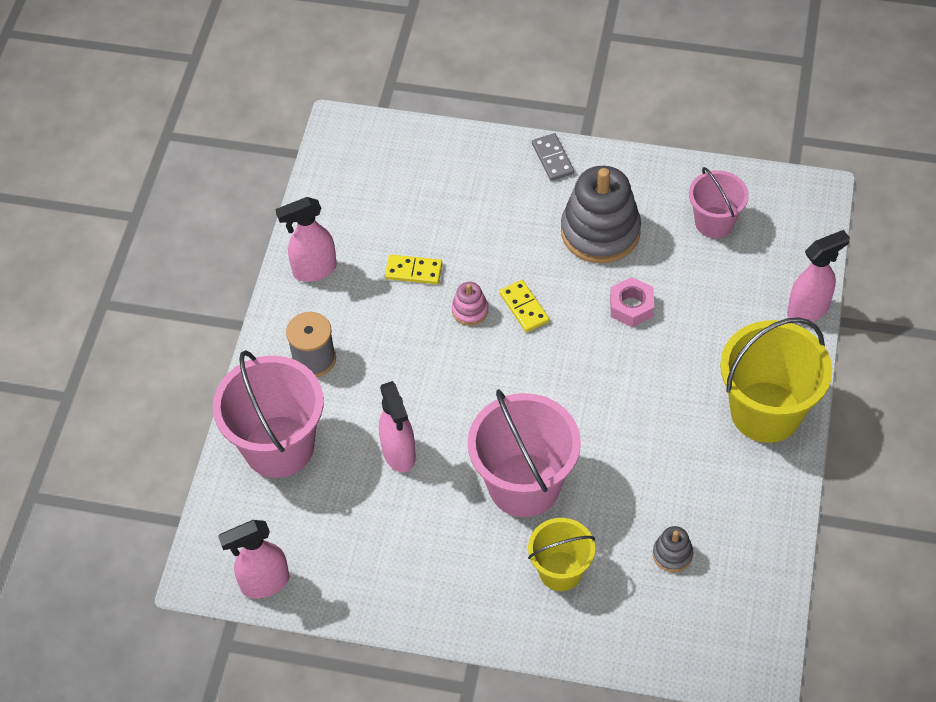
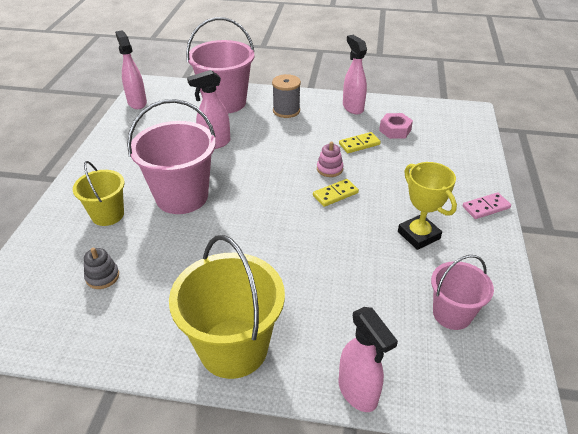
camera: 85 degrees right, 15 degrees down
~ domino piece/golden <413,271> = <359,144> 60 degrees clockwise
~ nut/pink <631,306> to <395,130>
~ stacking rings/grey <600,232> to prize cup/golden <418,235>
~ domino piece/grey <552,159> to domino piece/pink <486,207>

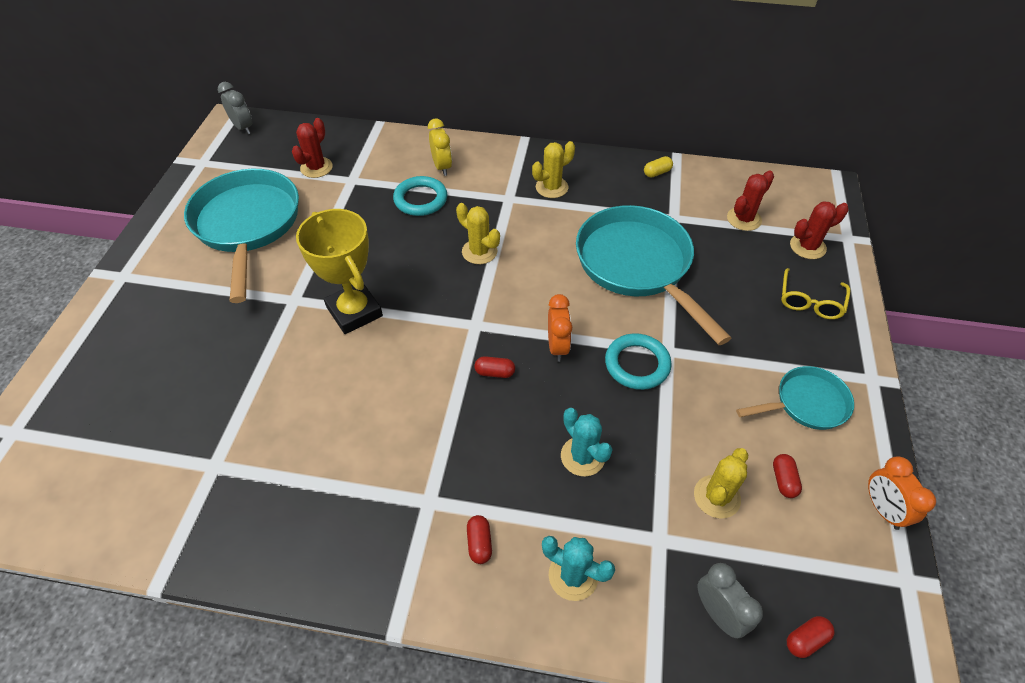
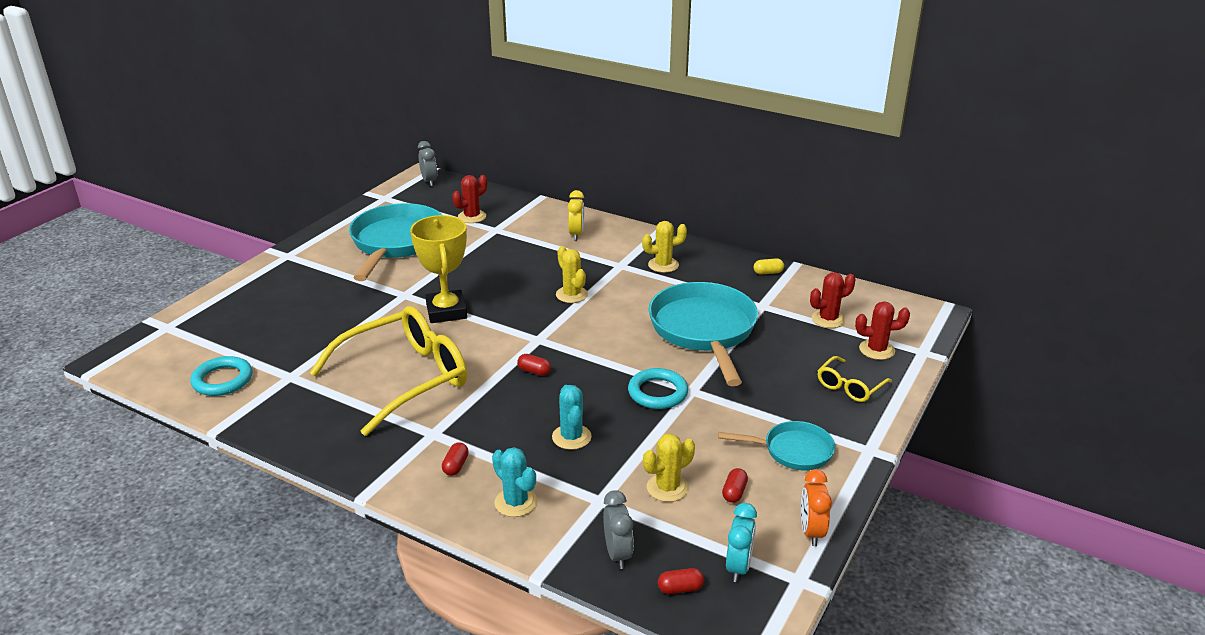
camera: 20 degrees right, 20 degrees down
~ torus/turquoise <420,199> to <222,380>
+ glasses/golden <405,378>
+ clock/turquoise <738,567>
- clock/orange <557,346>

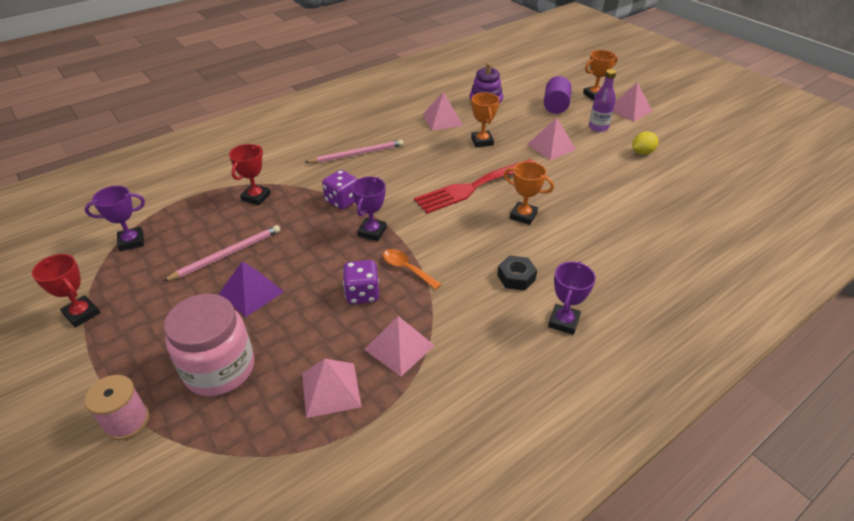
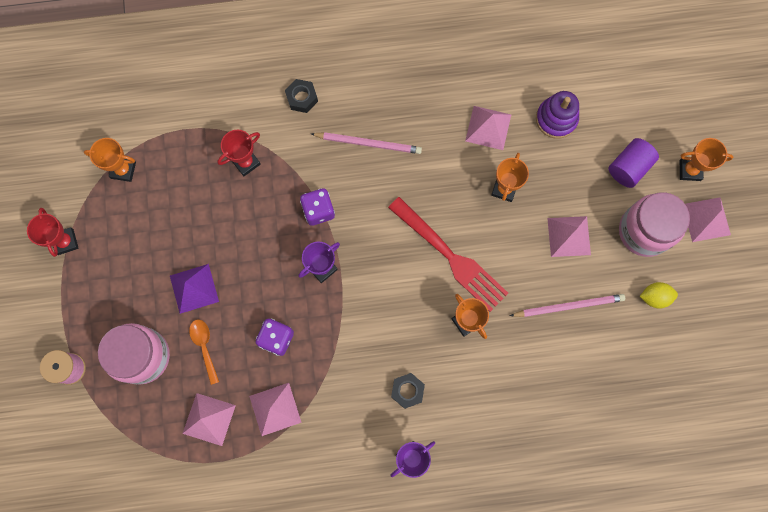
camera: 30 degrees right, 35 degrees up
~ prize cup/royal purple <131,241> to prize cup/orange <123,170>
~ teaspoon/orange <407,269> to <204,347>
+ nut/jet-black <302,98>
~ dinner fork/scarlet <474,186> = <449,256> 135 degrees counterclockwise
~ lead pencil/pink <227,254> to <569,306>
~ drink bottle/royal purple <598,127> to preserve jar/pink <644,231>

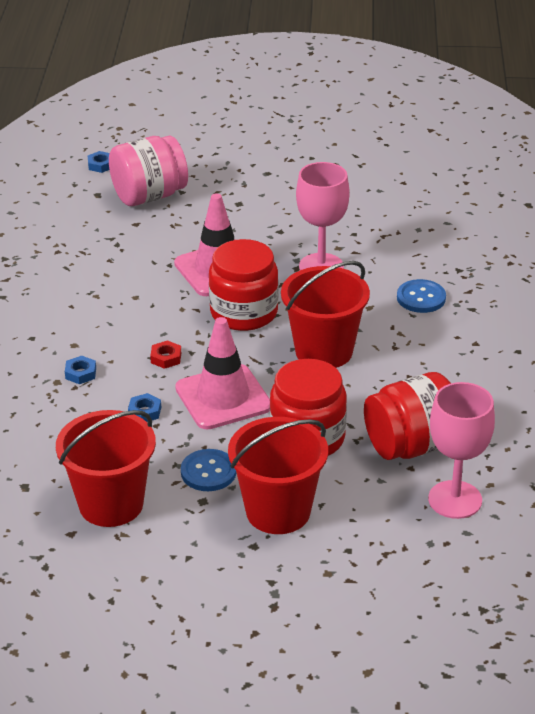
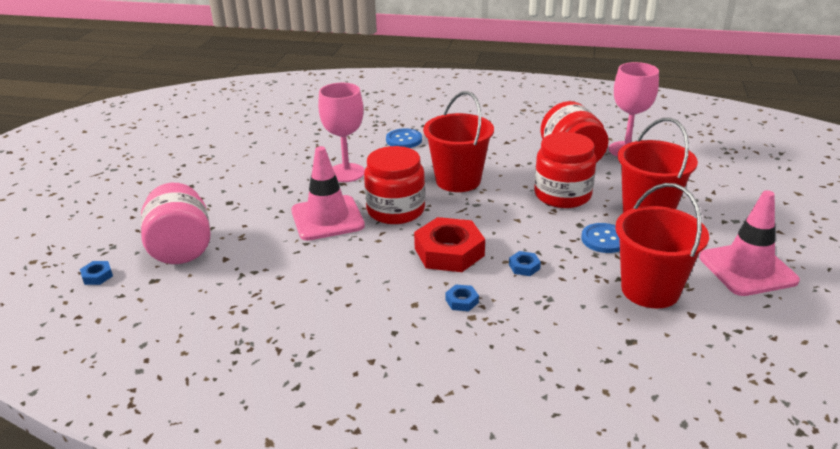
camera: 80 degrees left, 5 degrees down
~ nut/scarlet <166,358> = <449,252> x2.33
~ traffic cone/pink <223,397> to <747,269>

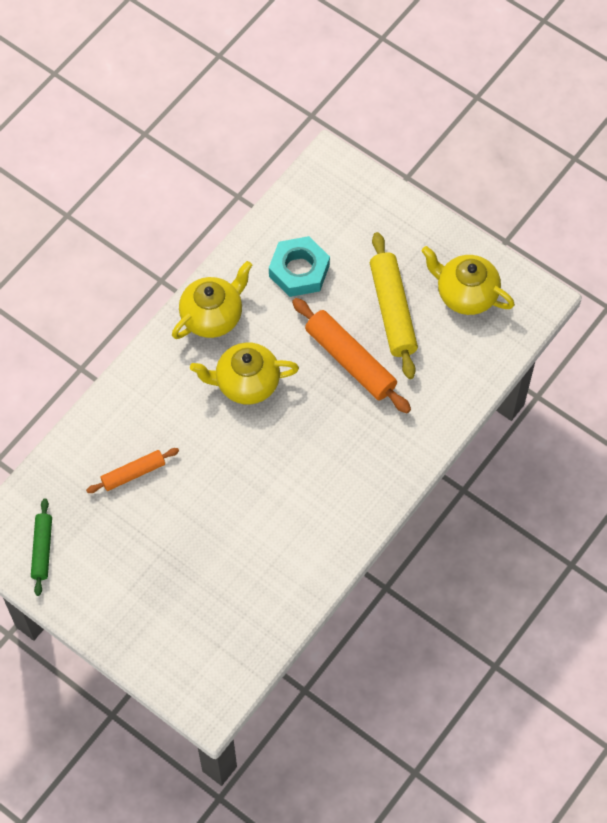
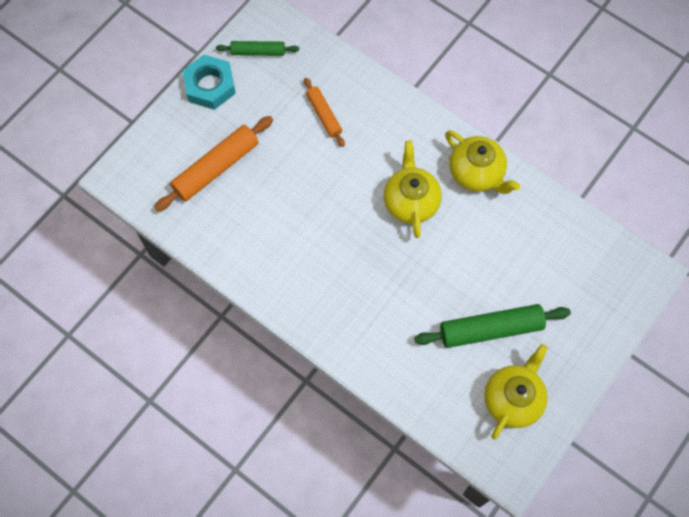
camera: 90 degrees right, 5 degrees up
~ dough roller/orange <350,360> to <216,168>
~ nut/turquoise <299,270> to <210,86>
~ dough roller/golden <392,311> to dough roller/emerald <490,329>

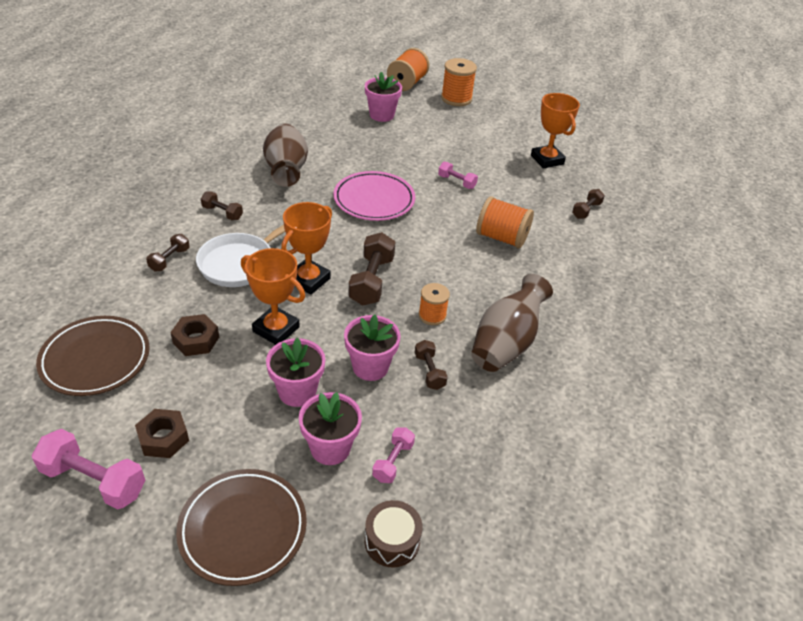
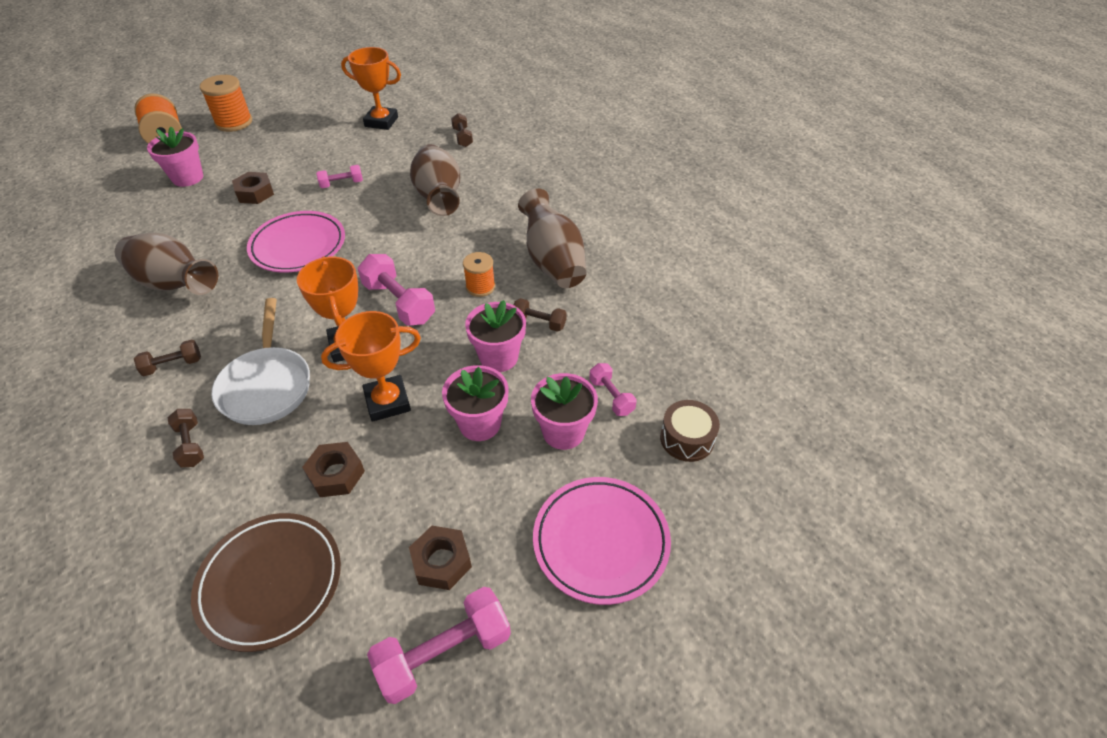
camera: 50 degrees left, 5 degrees up
+ nut/brown <255,193>
~ dumbbell/brown <371,281> to dumbbell/pink <399,303>
~ bobbin/orange <501,238> to flower vase/brown <439,198>
~ dinner plate/brown <243,529> to dinner plate/pink <601,541>

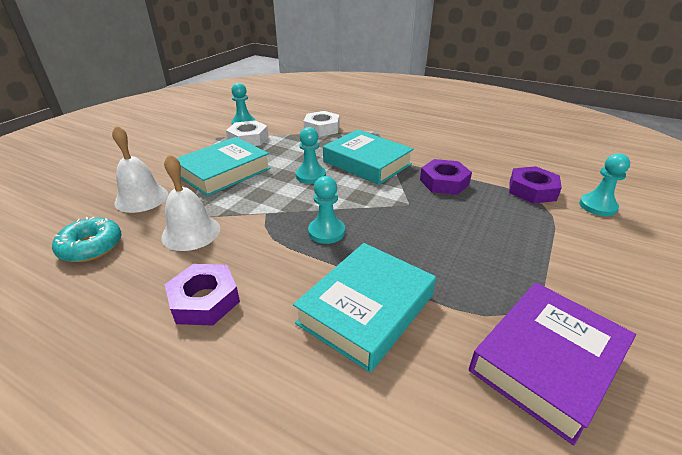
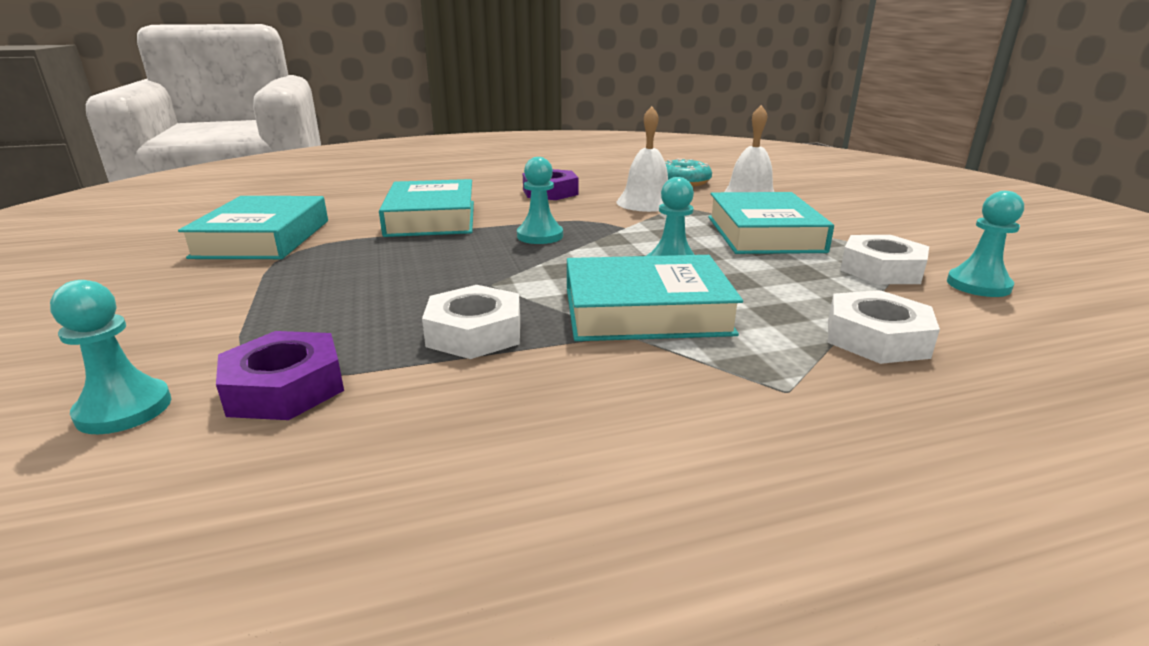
camera: 135 degrees right, 10 degrees down
~ hardcover/royal purple <546,362> to hardcover/turquoise <263,238>
~ nut/royal purple <444,182> to nut/snow-white <475,333>

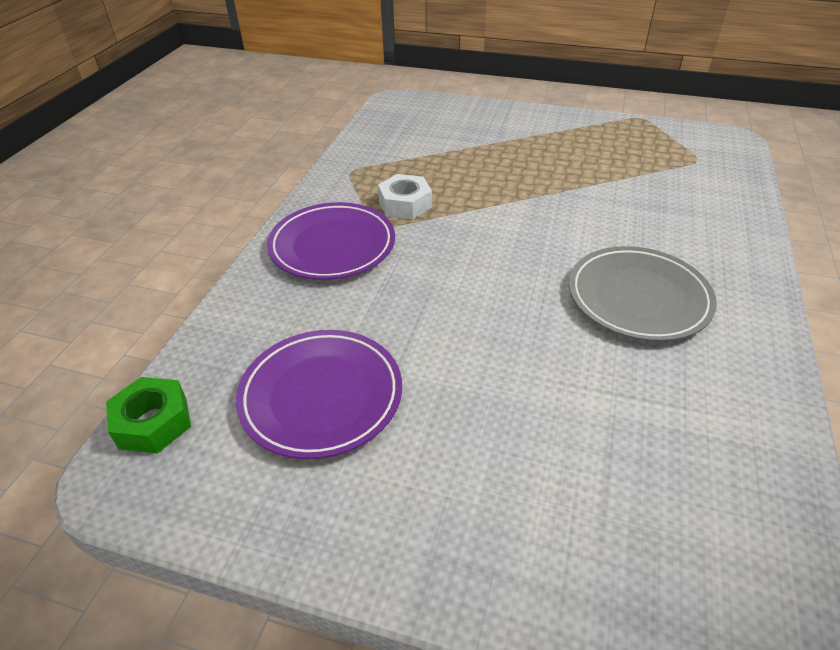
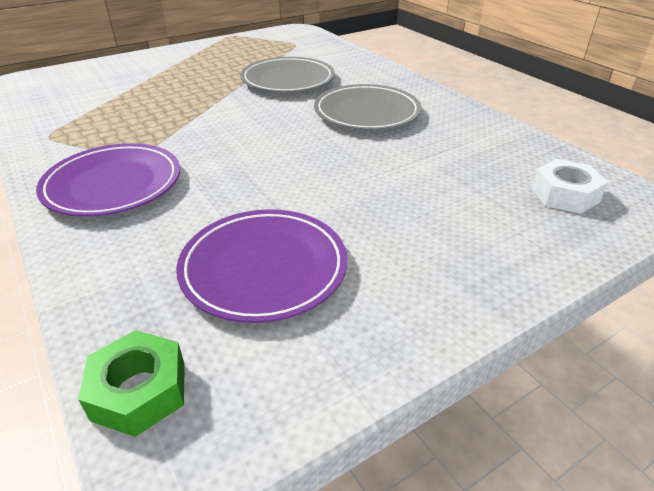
camera: 50 degrees left, 5 degrees down
+ dinner plate/grey <288,80>
~ nut/snow-white <405,204> to <564,195>

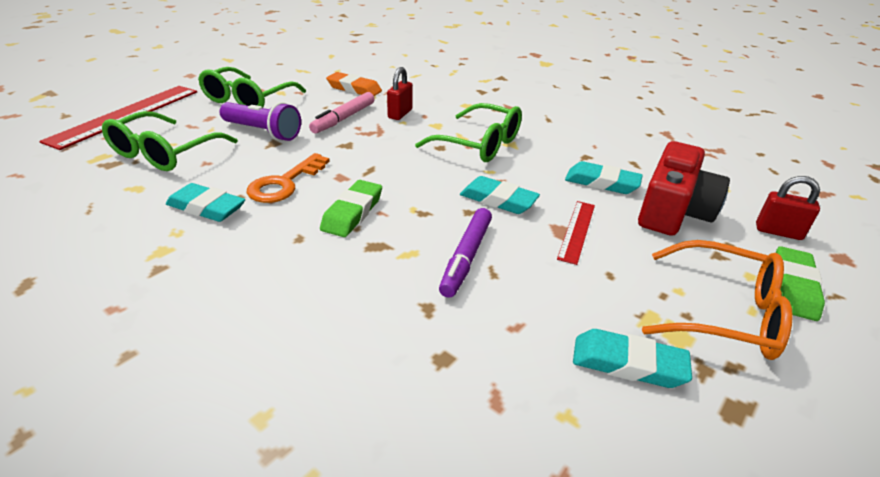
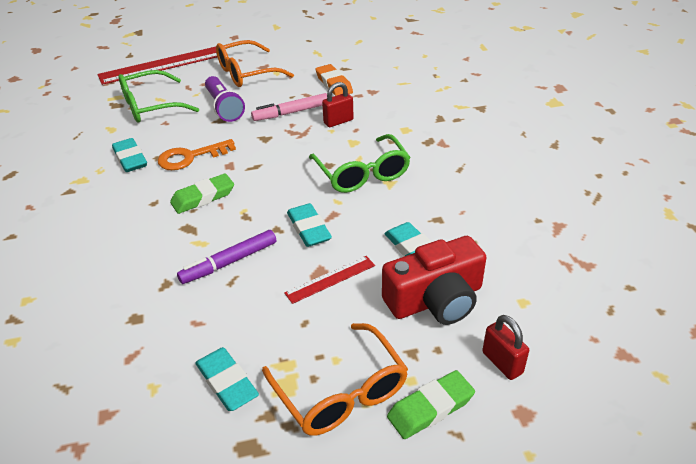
camera: 40 degrees right, 5 degrees up
~ glasses/emerald <248,99> to glasses/orange <247,73>

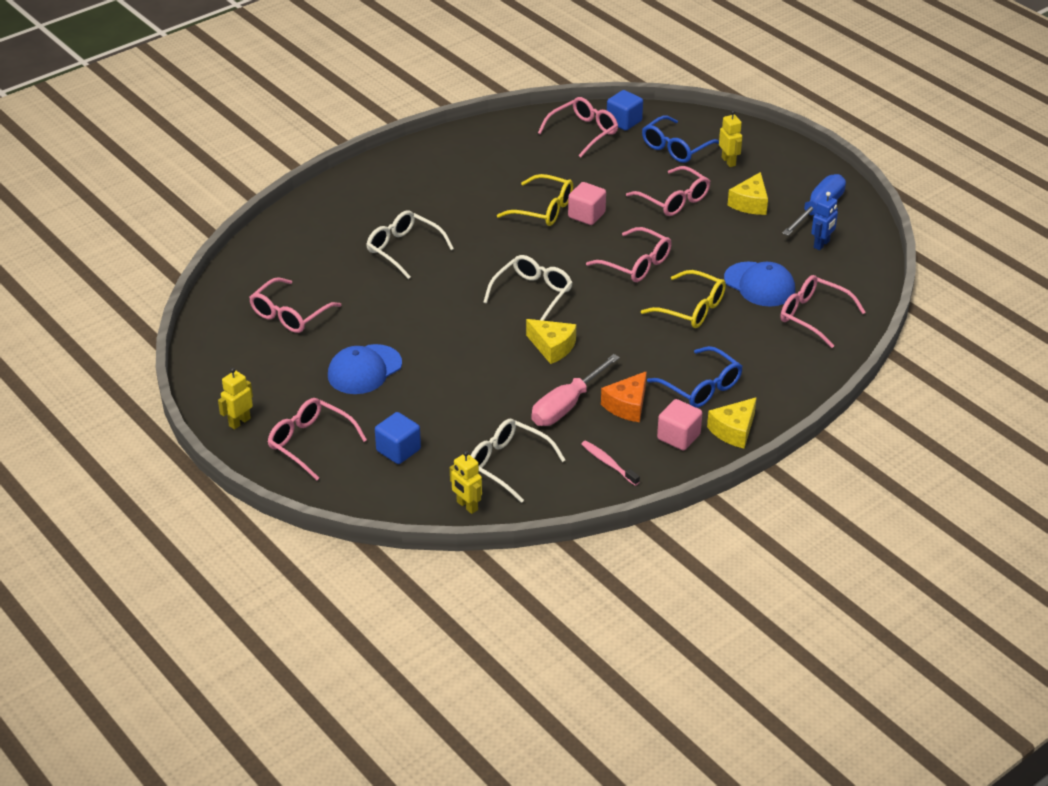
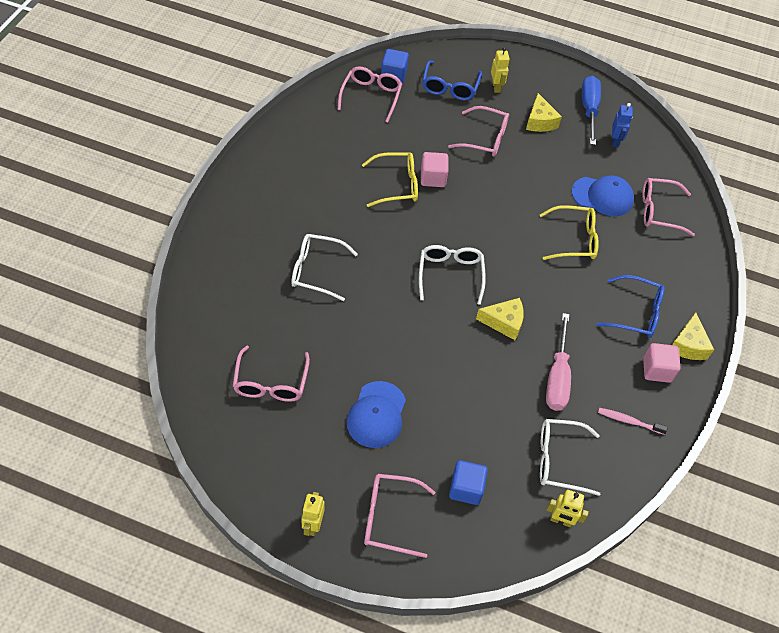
camera: 35 degrees left, 15 degrees up
~ robot/golden <728,161> = <496,87> 45 degrees clockwise
- glasses/pink <636,264>
- cheese/orange <627,405>

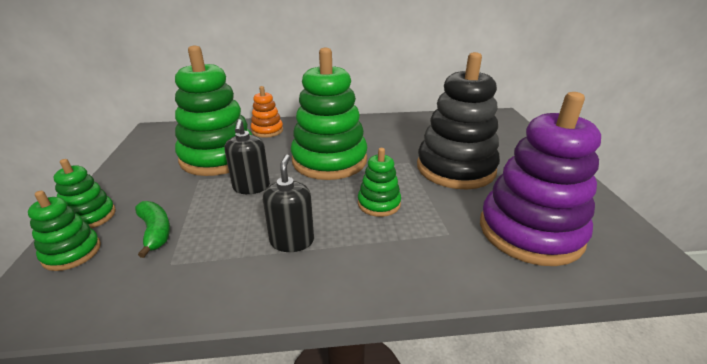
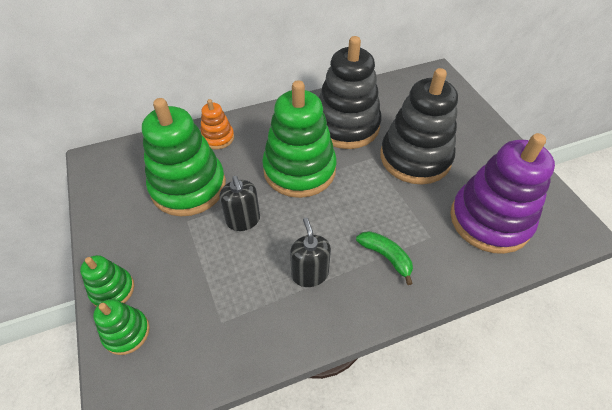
camera: 15 degrees left, 20 degrees up
+ stacking rings/jet-black <346,126>
~ toy banana/emerald <155,232> to <386,257>
- stacking rings/emerald <379,203>

